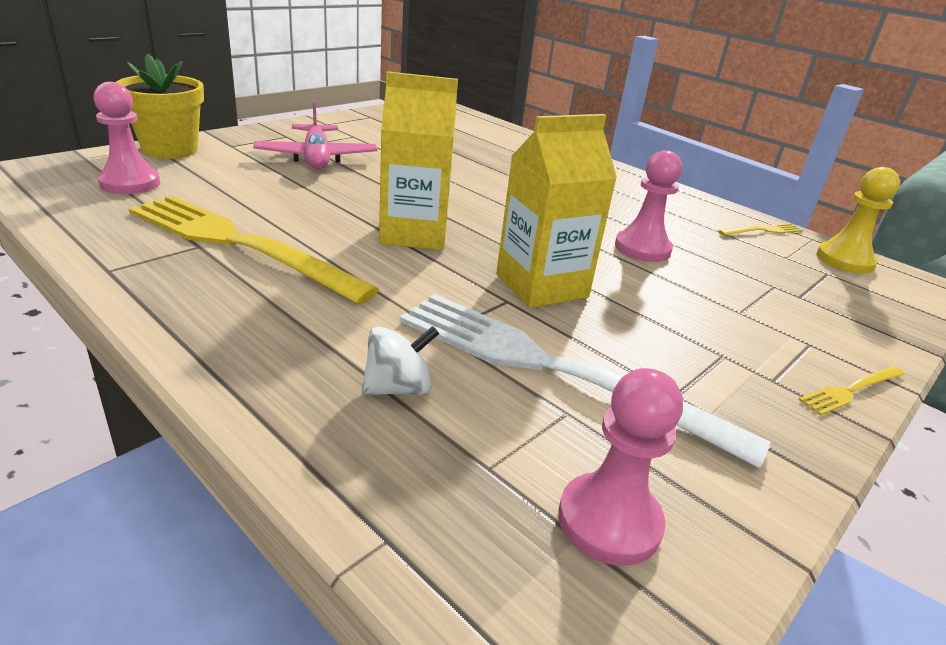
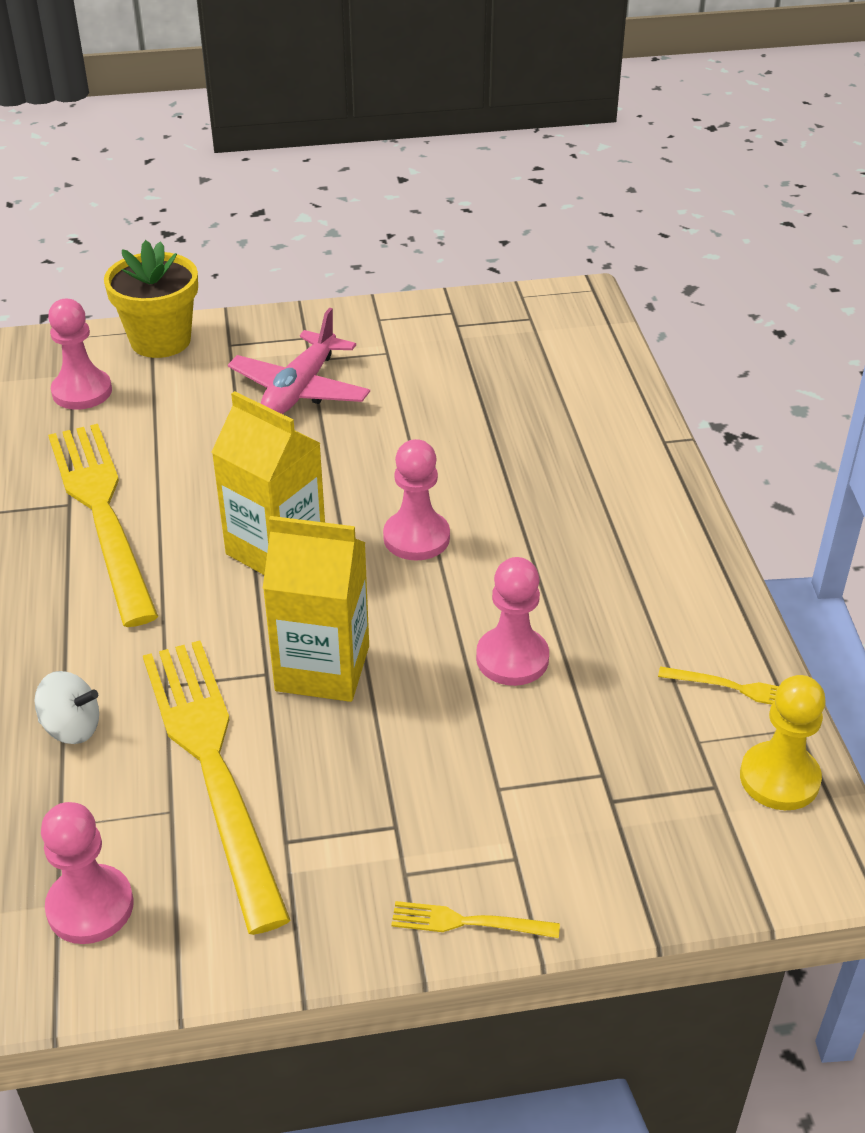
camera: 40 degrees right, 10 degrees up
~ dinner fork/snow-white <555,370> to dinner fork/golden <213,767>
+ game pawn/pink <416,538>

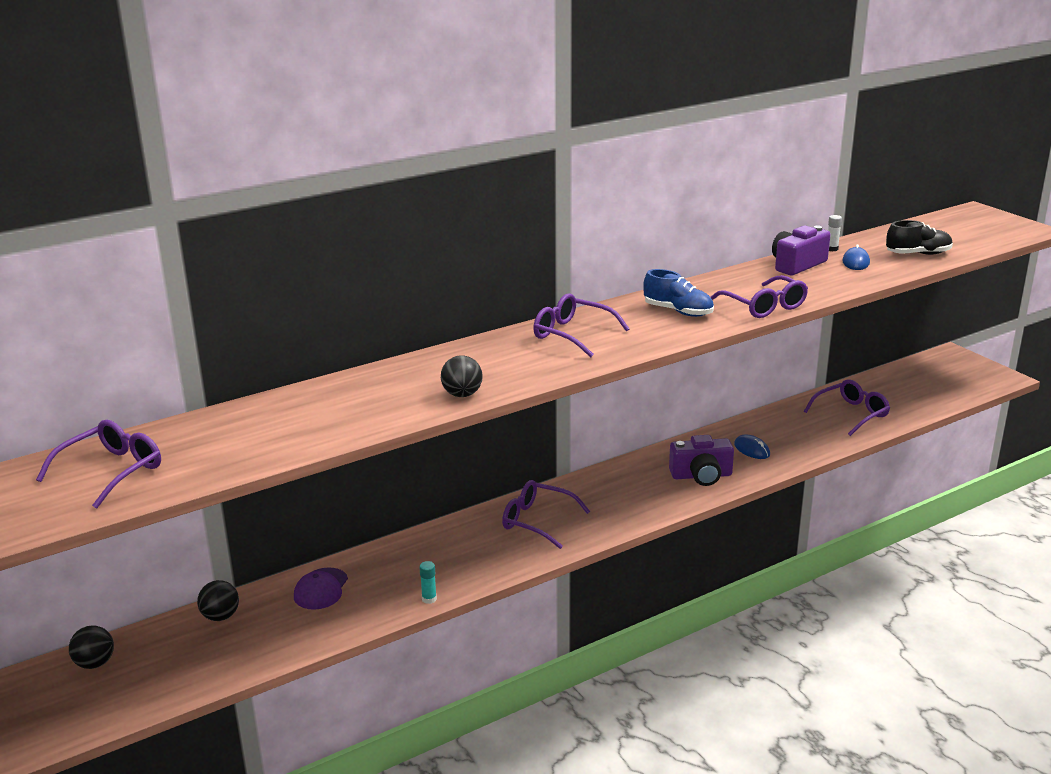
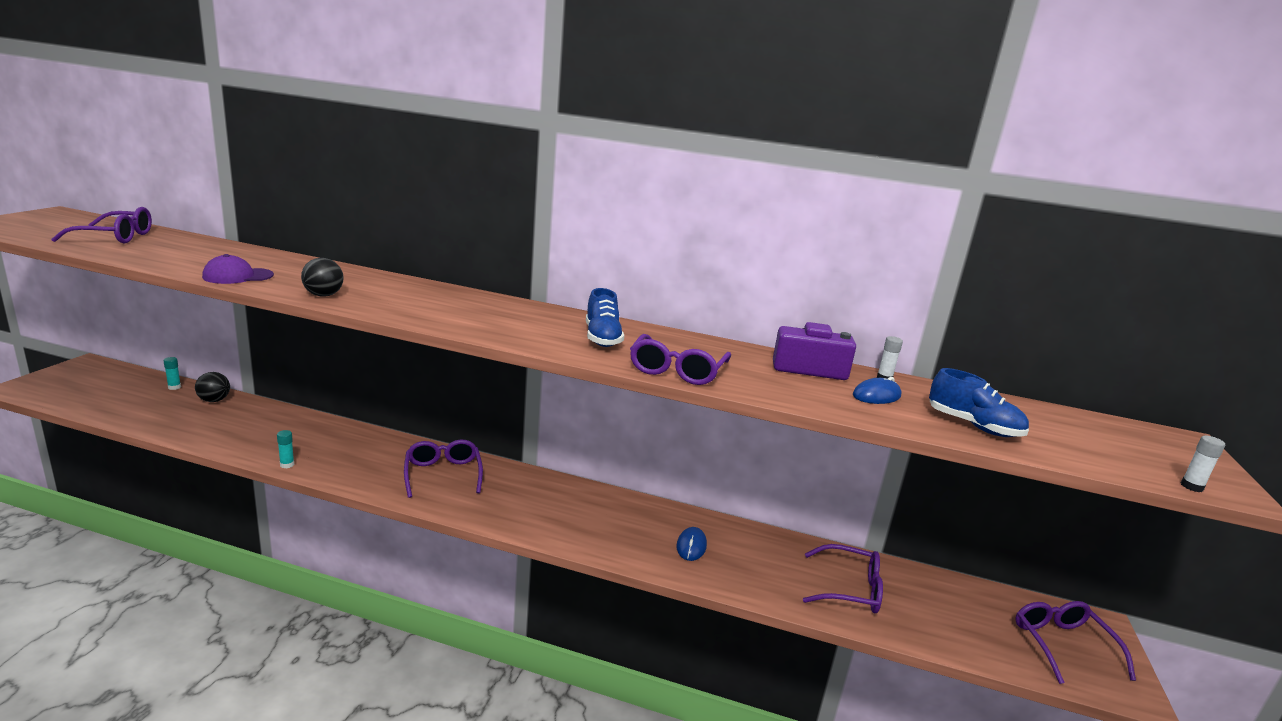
camera: 45 degrees right, 5 degrees down
+ glue/turquoise <174,387>
~ peaked cap/royal purple <321,589> to <238,276>
~ lace-up shoe/jet-black <918,254> to lace-up shoe/cobalt <973,426>
~ glasses/royal purple <572,334> to <1062,645>
+ glue/snow-white <1191,487>
- play ball/jet-black <95,663>
- photo camera/royal purple <701,476>

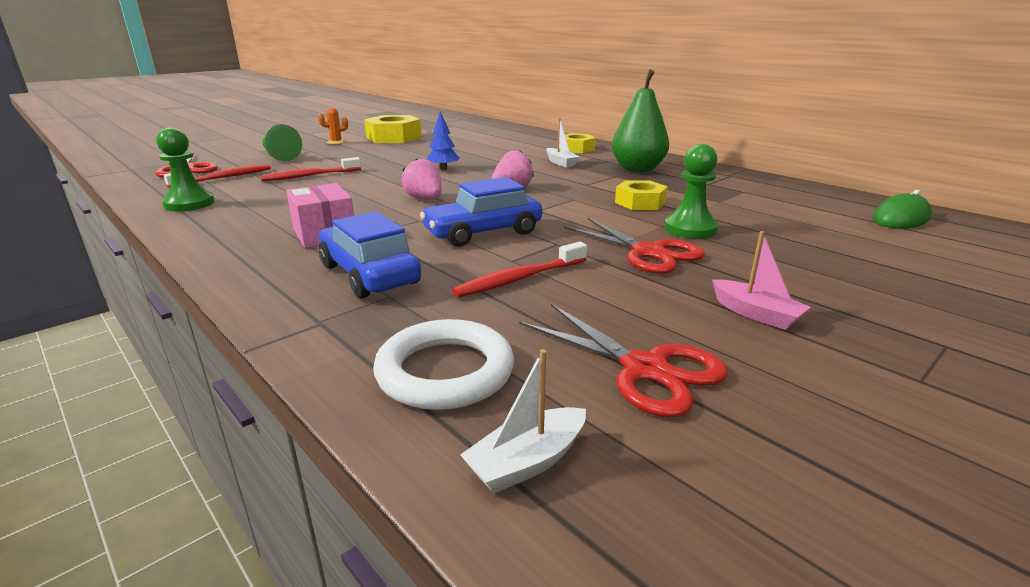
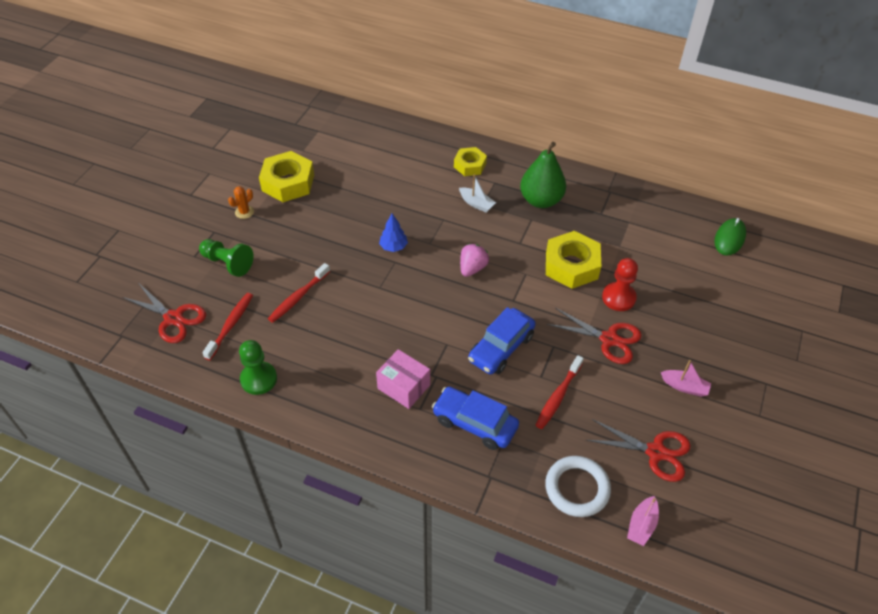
camera: 25 degrees left, 25 degrees up
~ nut/golden <640,202> = <571,265> x1.63
~ game pawn/emerald <690,229> to game pawn/scarlet <618,298>
~ sailboat/snow-white <527,462> to sailboat/pink <641,525>
- berry/pink <424,198>

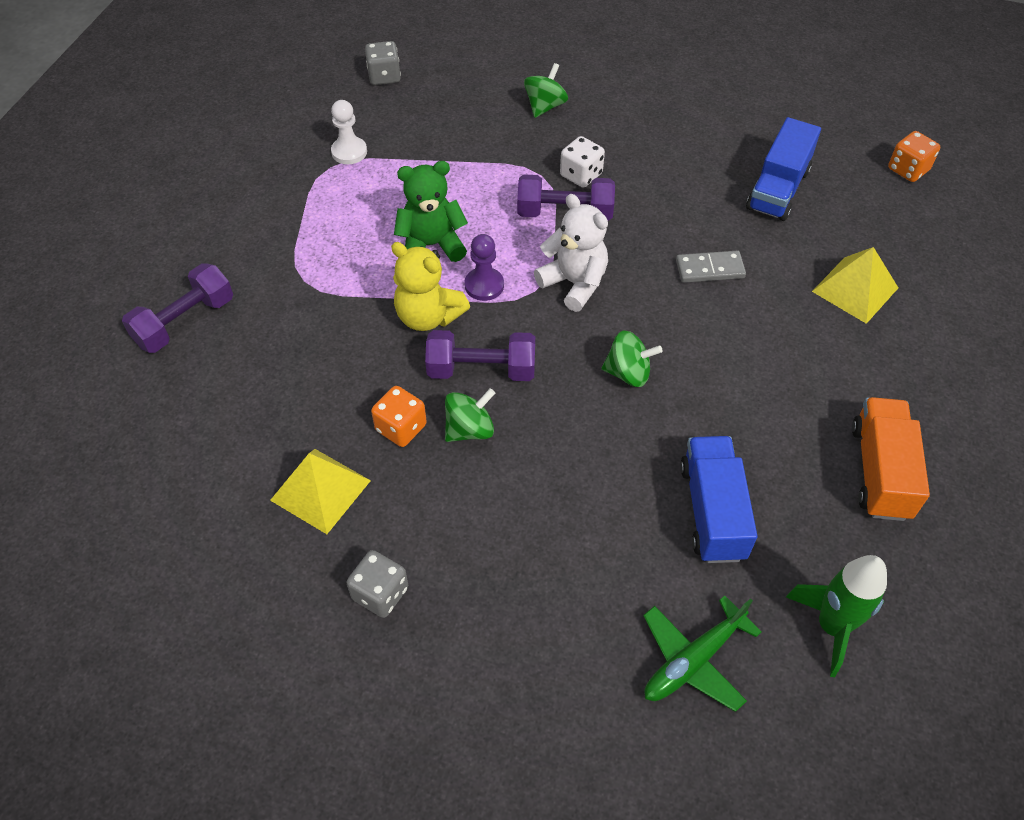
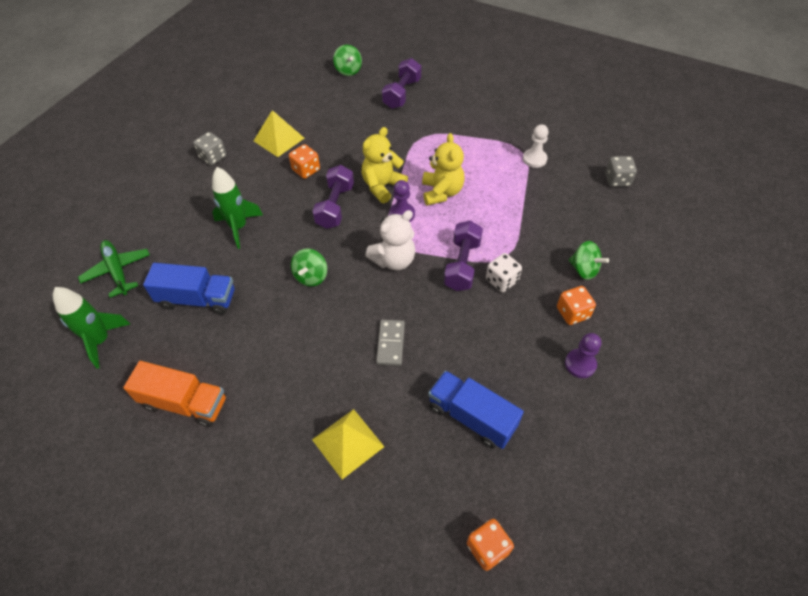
camera: 100 degrees right, 0 degrees up
+ spaceship/emerald <239,227>
~ whirligig/emerald <469,429> to <348,70>
~ dumbbell/royal purple <185,322> = <402,94> 60 degrees clockwise
~ teddy/emerald <431,245> to teddy/golden <441,192>
+ dice/orange <572,313>
+ game pawn/royal purple <580,364>

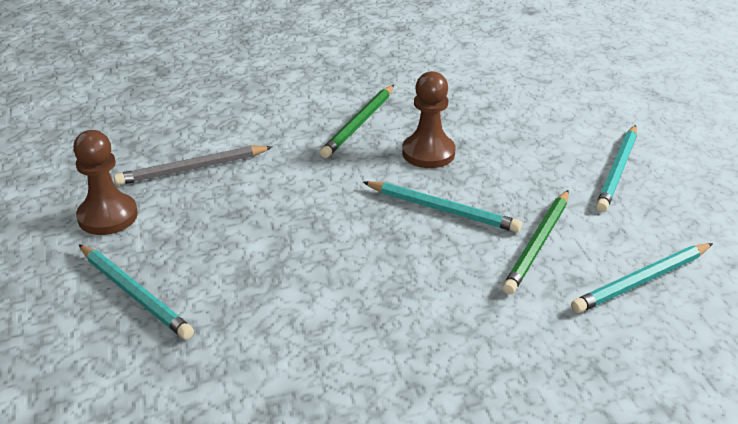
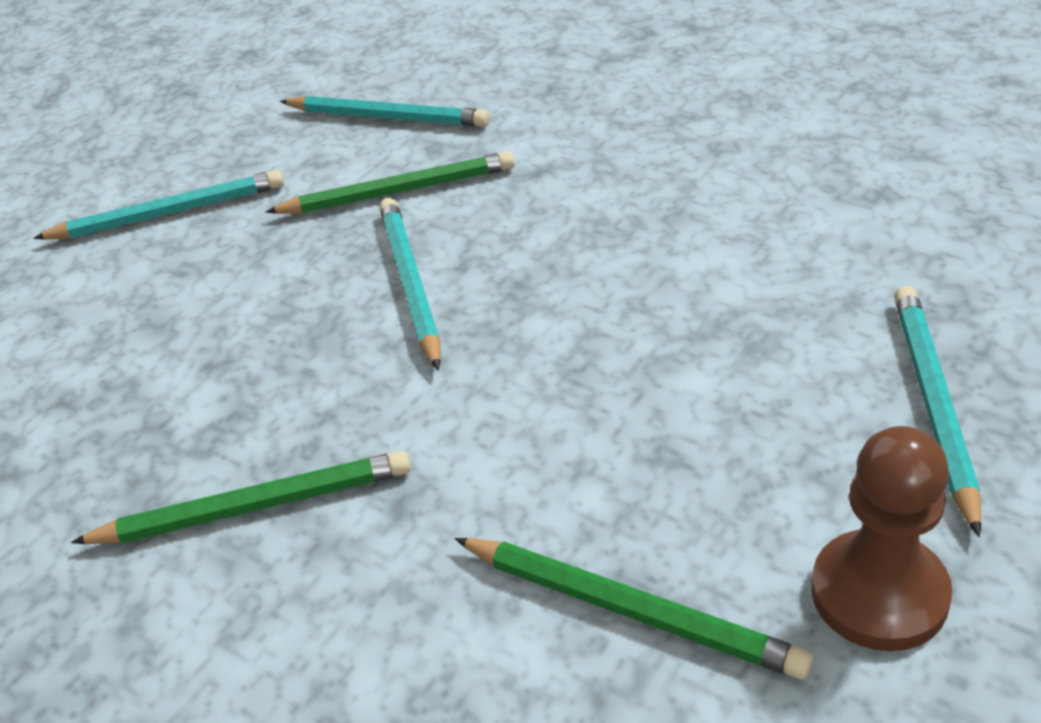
camera: 125 degrees left, 5 degrees up
~ lead pencil/grey <192,169> to lead pencil/emerald <629,609>
- game pawn/brown <428,153>

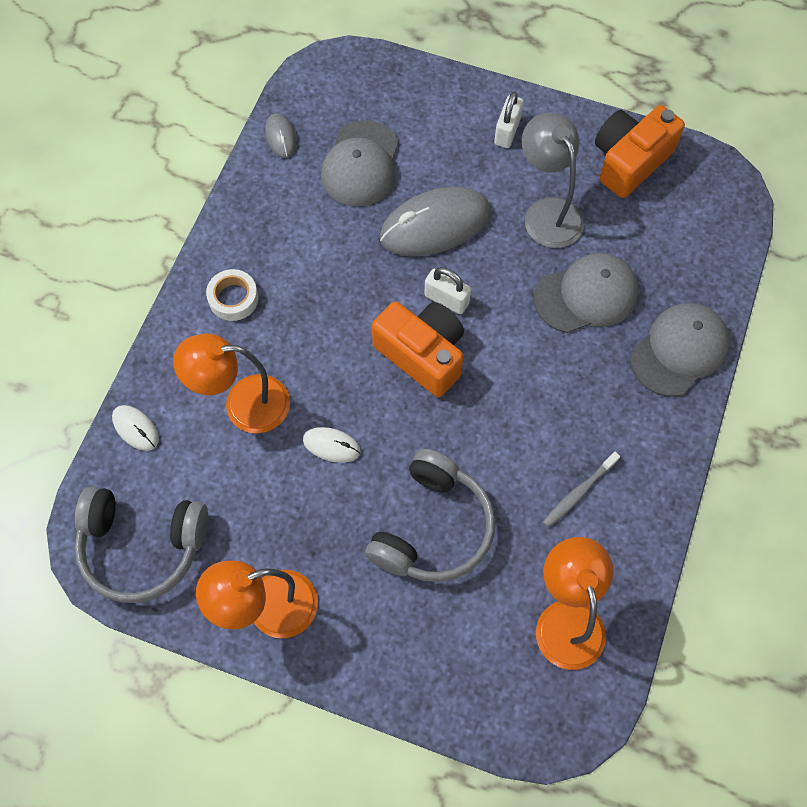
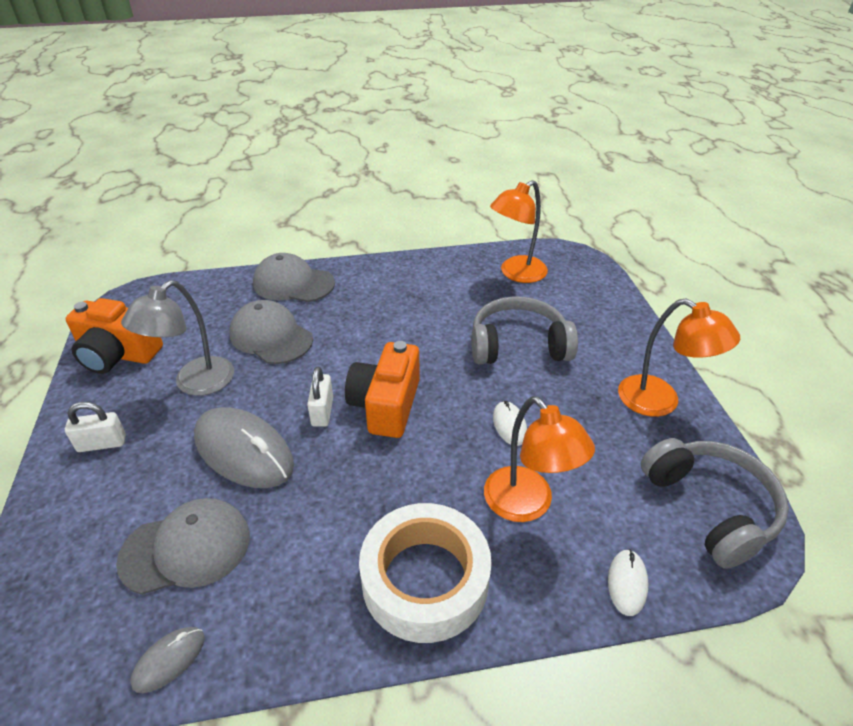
camera: 120 degrees left, 25 degrees down
~ sticky tape/snow-white <233,298> = <425,579> x2.07
- toothbrush/grey <578,493>

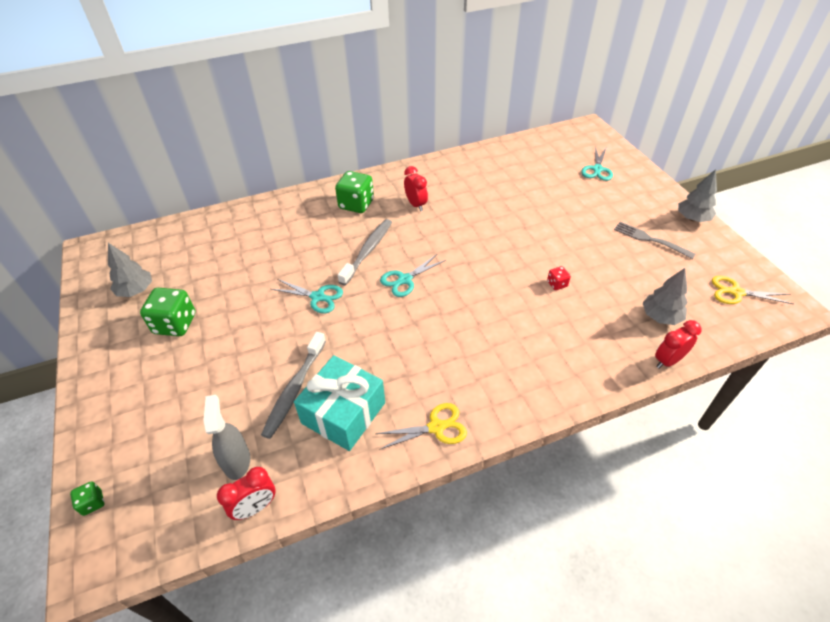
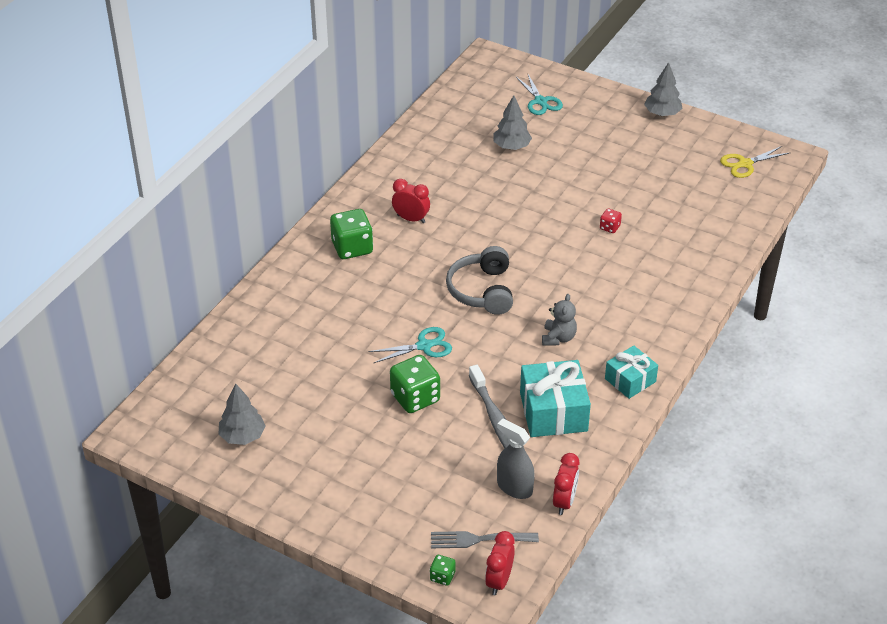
camera: 40 degrees left, 5 degrees down
~ dice/emerald <175,324> to <415,398>
~ dinner fork/grey <650,240> to <480,539>
~ shears/turquoise <405,280> to headphones/grey <482,291>
~ clock/scarlet <668,360> to <499,581>
~ tree/grey <660,317> to <511,147>
+ teddy/grey <558,338>
~ shears/golden <436,427> to wrapped gift/turquoise <630,380>
- toothbrush/grey <367,251>

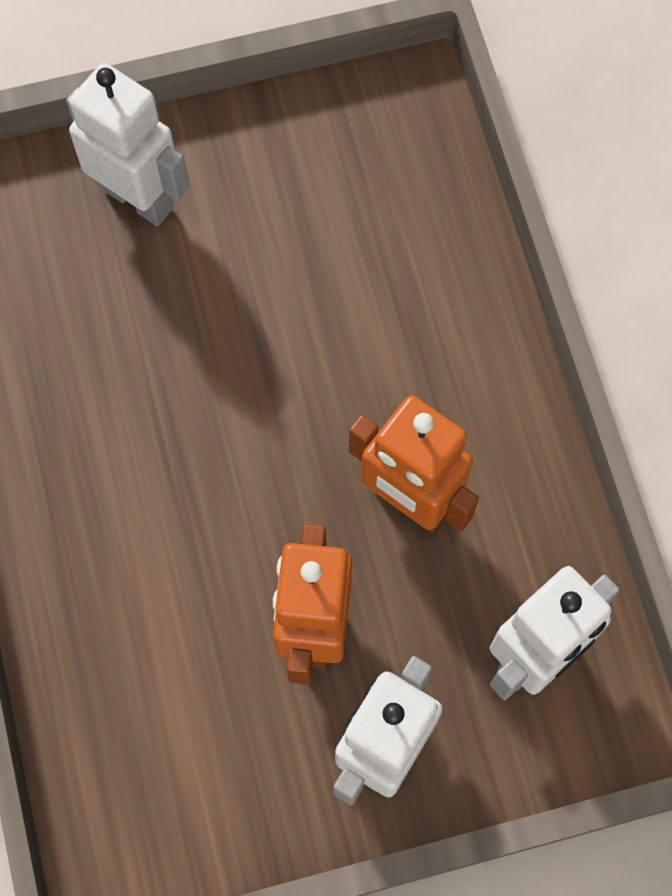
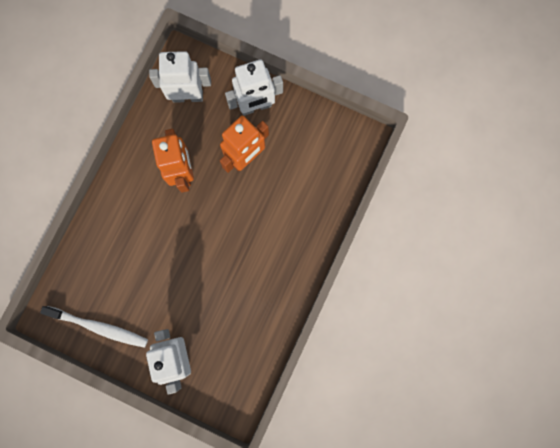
camera: 140 degrees left, 10 degrees up
+ toothbrush/snow-white <98,327>

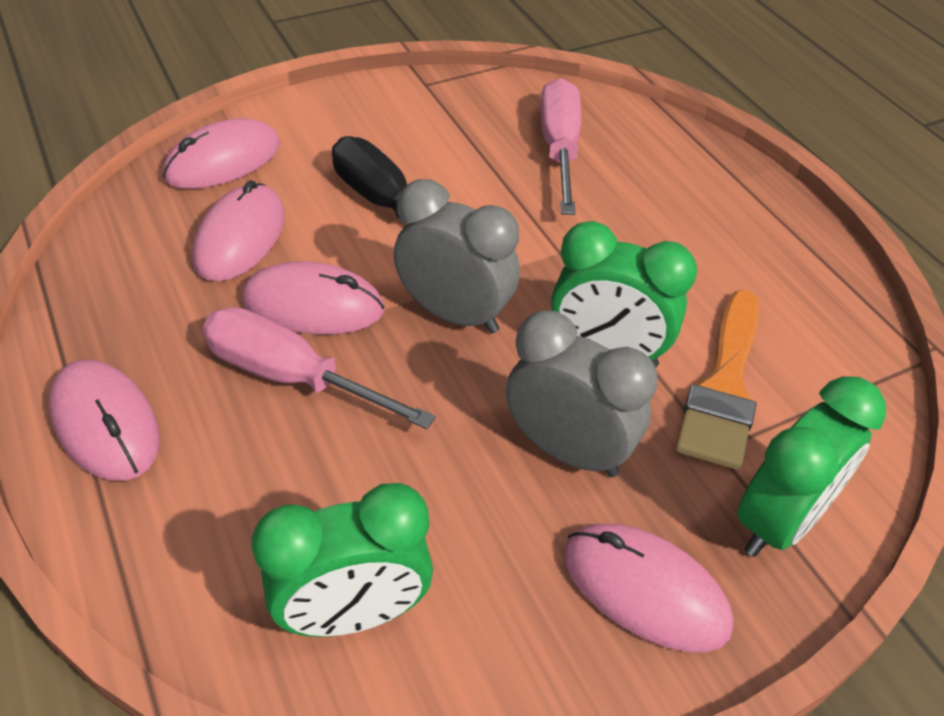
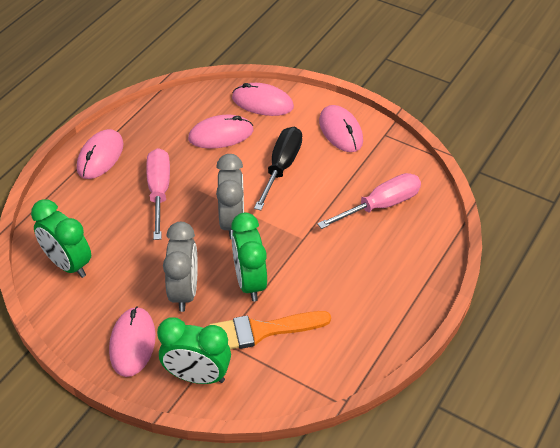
camera: 60 degrees right, 0 degrees up
~ mouse/pink <313,305> to <340,131>

